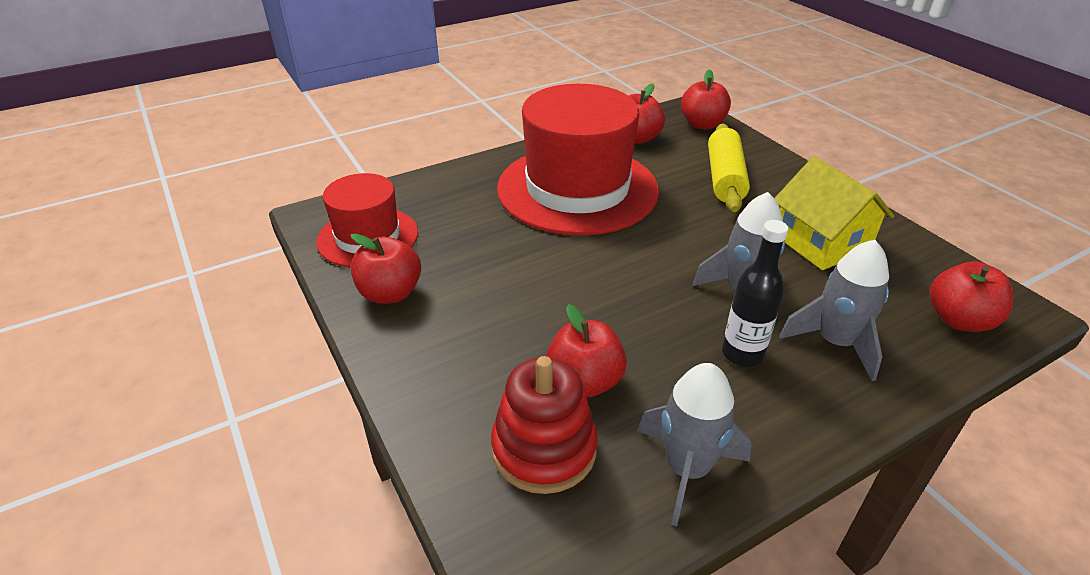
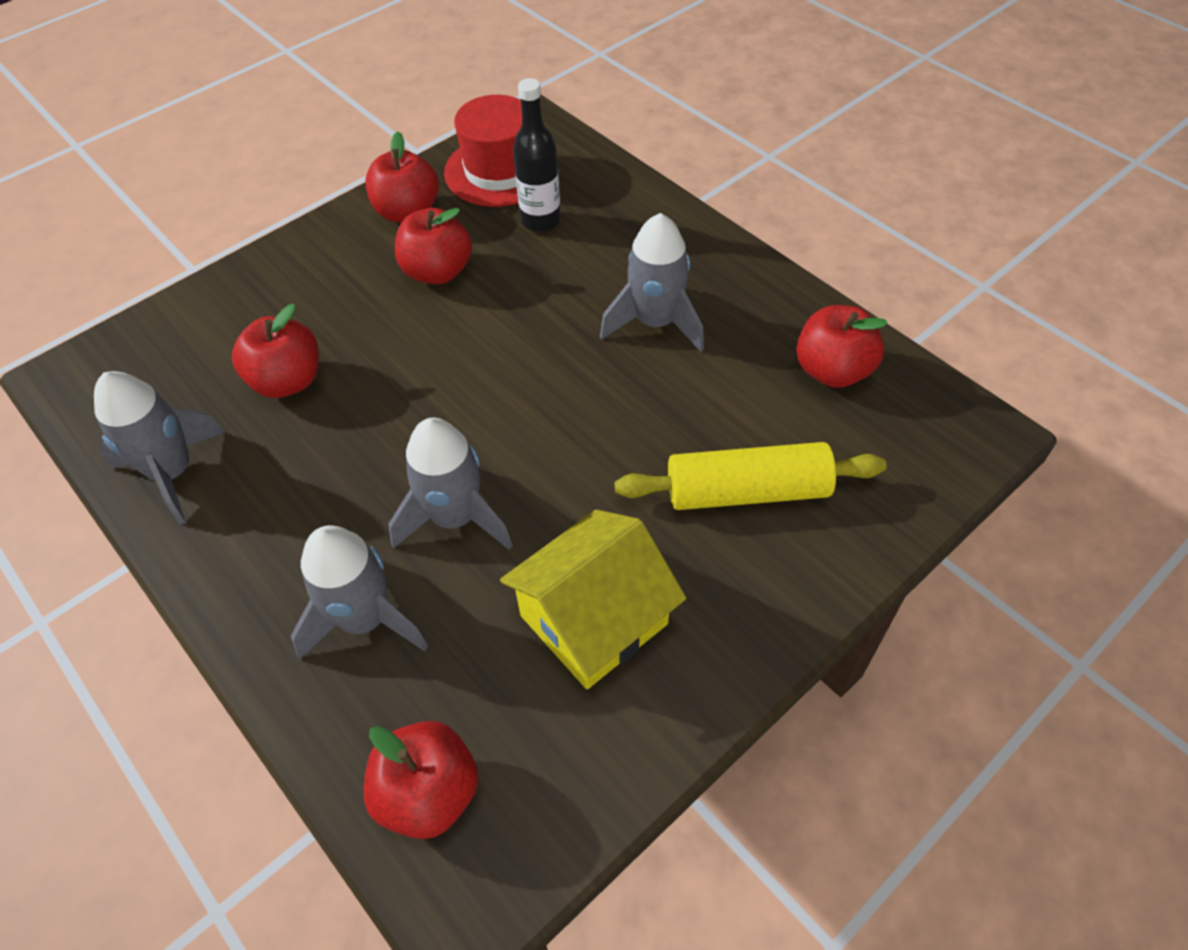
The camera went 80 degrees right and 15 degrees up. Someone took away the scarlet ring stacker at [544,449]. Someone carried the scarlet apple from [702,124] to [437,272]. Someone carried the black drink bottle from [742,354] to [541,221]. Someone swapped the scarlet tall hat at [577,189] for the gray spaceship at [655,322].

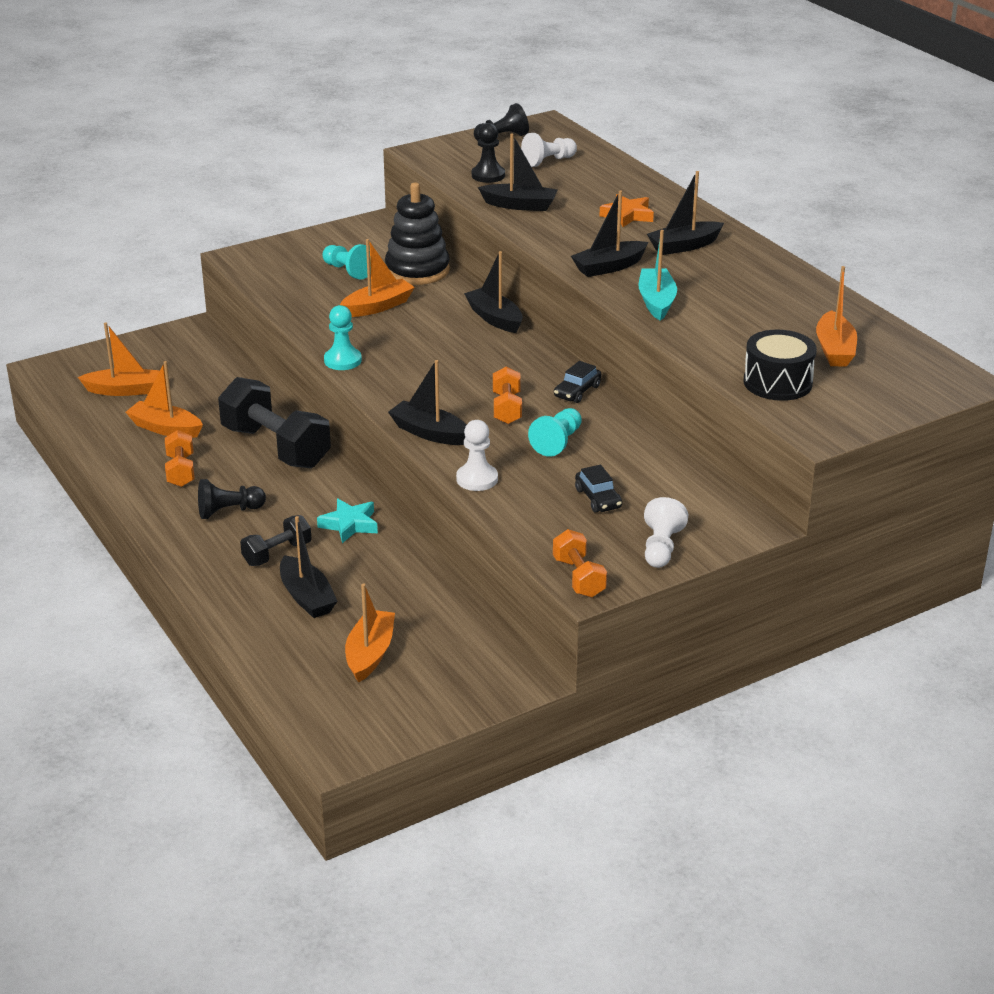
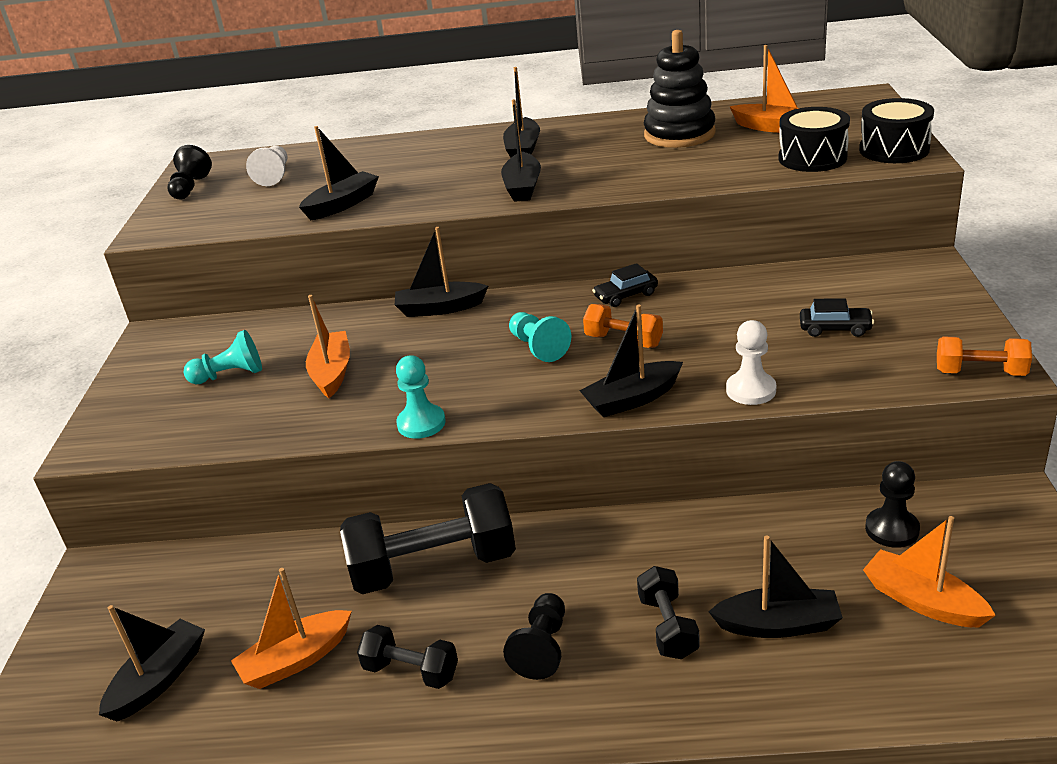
The camera went 55 degrees left and 0 degrees up. Someone took away the aqua star shape at [349,524]. Someone took away the orange-coloured star shape at [627,215]. Someone took away the aqua toy boat at [656,302]. Someone took away the white chess pawn at [661,548]. Someone put down the black snare drum at [894,149]. Someone carried the black ring stacker from [417,270] to [679,134]. Someone carried the black chess pawn from [488,175] to [892,529]. Someone carried the aqua chess pawn from [557,442] to [538,347]. Someone repainted the orange-coloured toy boat at [124,390], which became the black toy boat at [159,679]. Someone repainted the orange-coloured dumbbell at [180,471], which became the black dumbbell at [411,671]. Someone rotated the black toy car at [577,391] by 90 degrees clockwise.

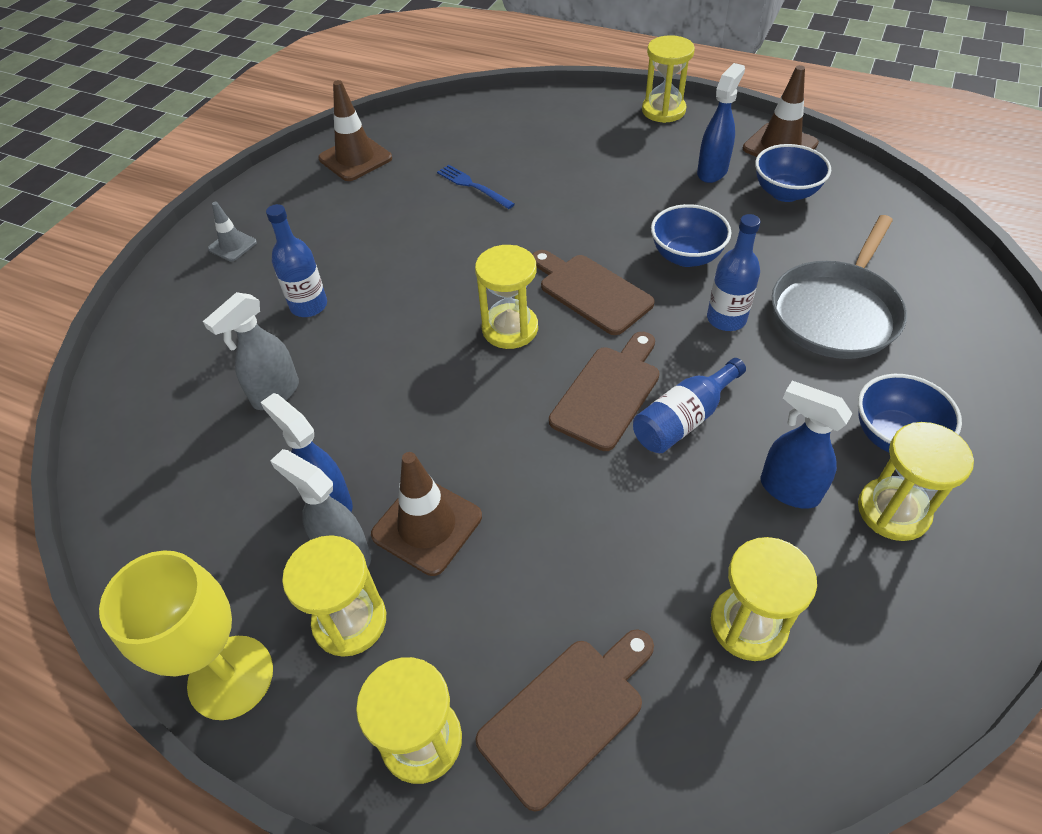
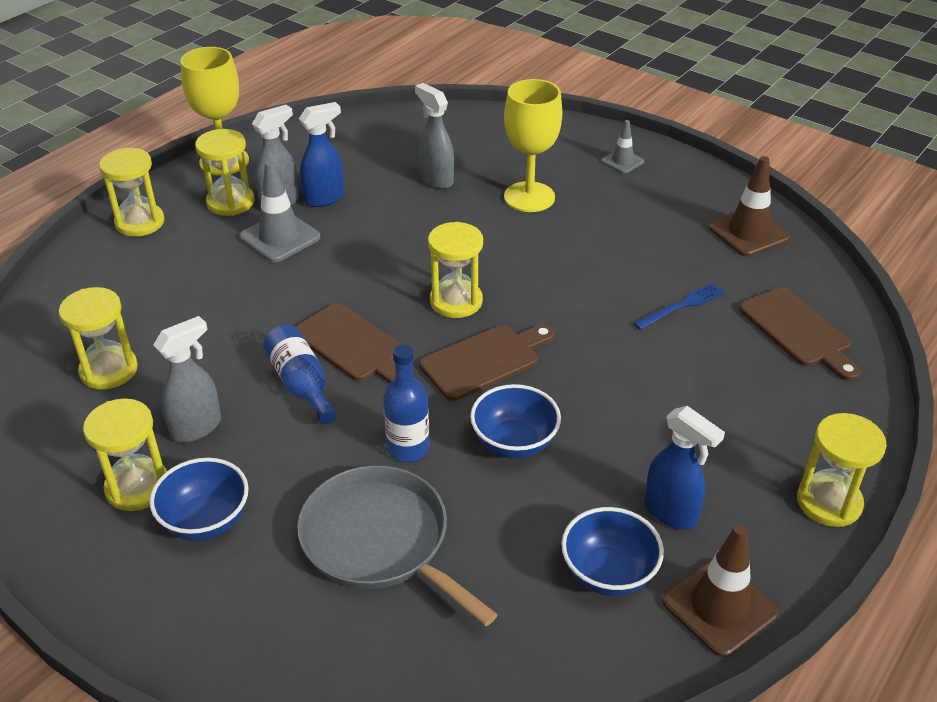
The camera went 100 degrees right and 10 degrees down. Someone carried the brown chopping board from [567,714] to [798,331]. Someone swapped the blue drink bottle at [309,305] for the yellow goblet at [529,197]. Someone repainted the brown traffic cone at [427,526], which became the gray traffic cone at [280,237]. Someone repainted the blue sprayer at [788,489], which became the gray sprayer at [197,427].

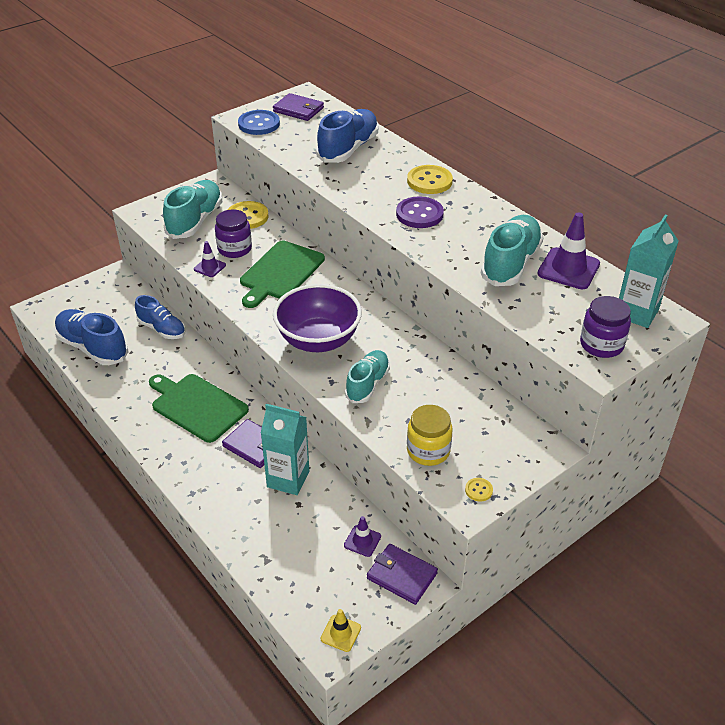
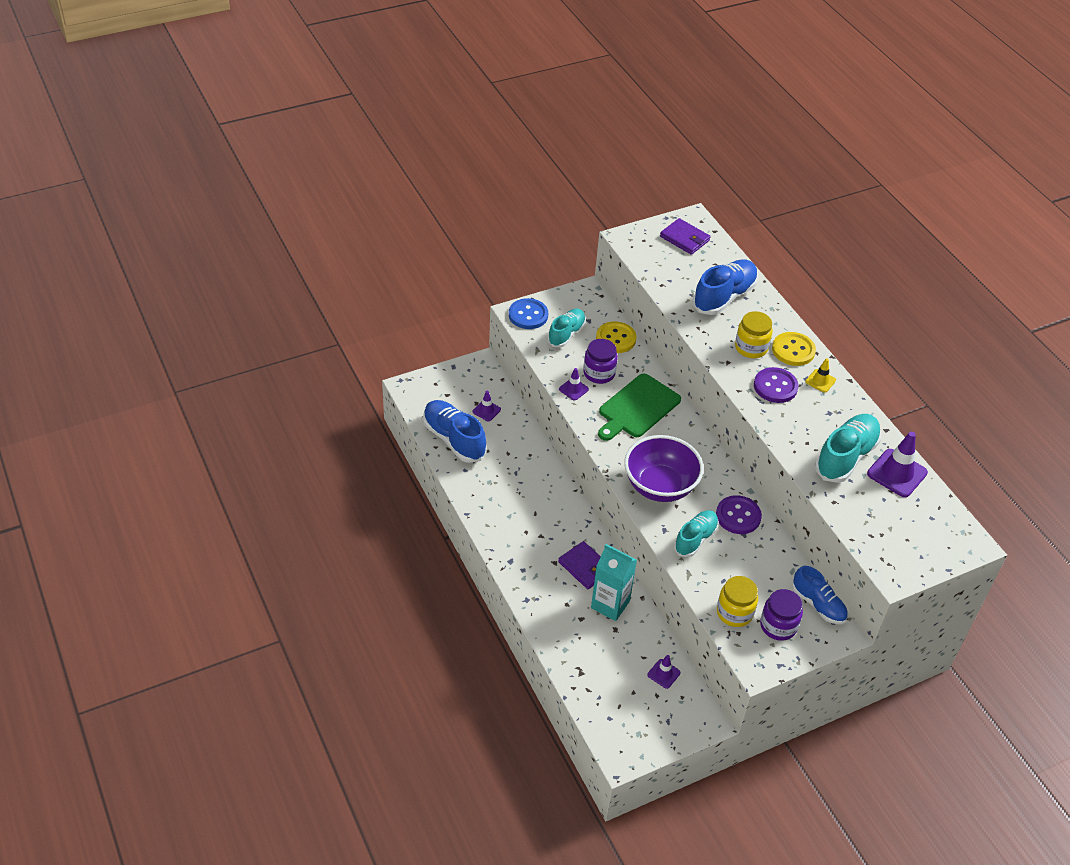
The camera went 10 degrees right and 5 degrees up. Someone took away the leaf-green chopping board at [197,406]. Someone took away the royal purple card wallet at [401,576]. Someone took away the yellow button at [478,490]. Someone took away the aqua juice carton at [636,313]. Someone put down the royal purple traffic cone at [486,410]. Someone put down the royal purple button at [738,516]. Someone put down the yellow preserve jar at [751,348]. Someone carried the blue sneaker from [162,329] to [818,604]. Someone carried the blue button from [259,124] to [528,315]. Someone carried the yellow traffic cone from [340,633] to [820,381]. Someone carried the royal purple preserve jar from [601,345] to [778,626]. Someone scaled the aqua sneaker at [195,221] by 0.66.

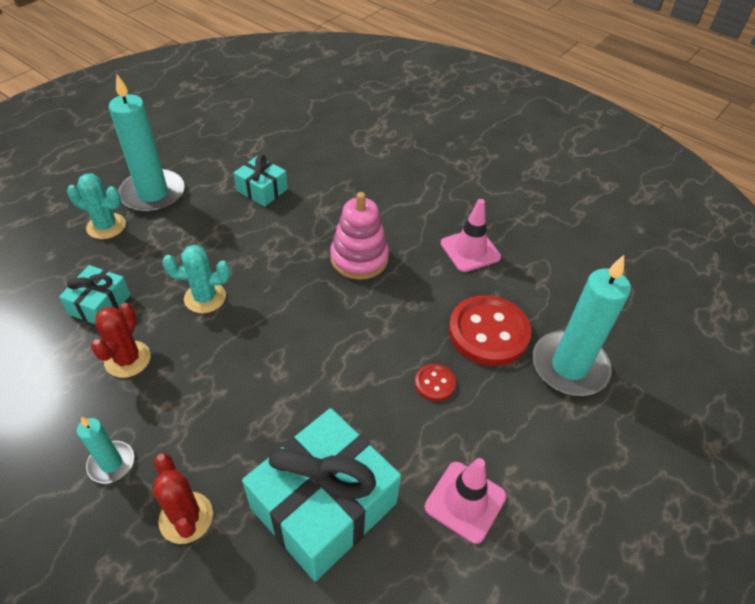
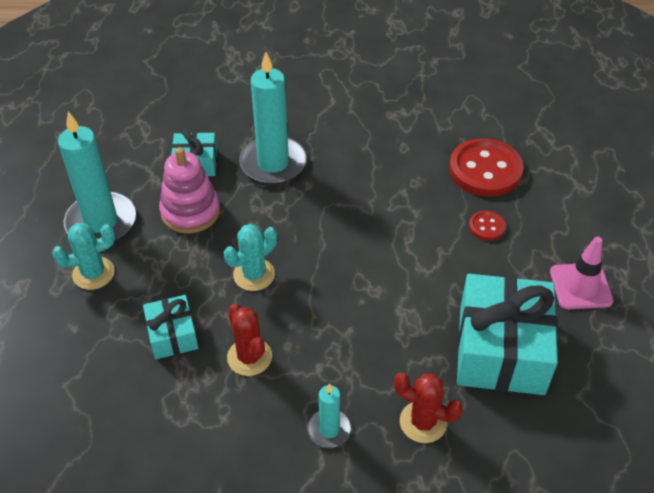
The camera went 35 degrees left and 0 degrees up. Someone took away the pink traffic cone at [470,250]. Someone carried the pink ring stacker from [359,258] to [190,211]. Someone carried the aqua candle from [569,366] to [273,163].

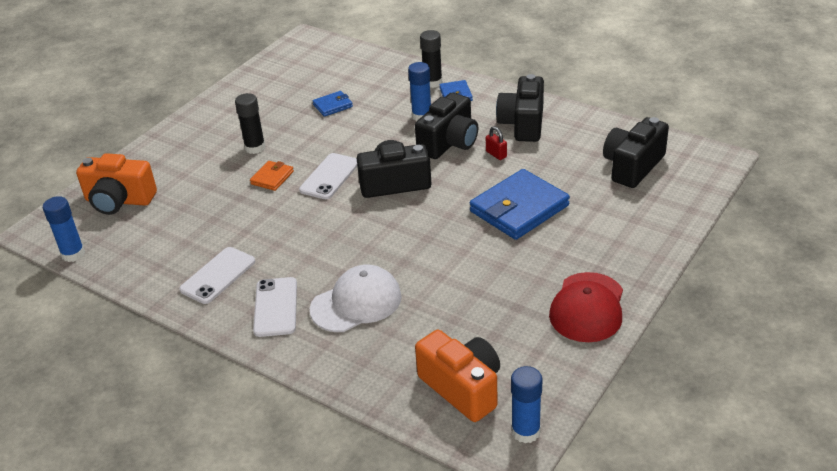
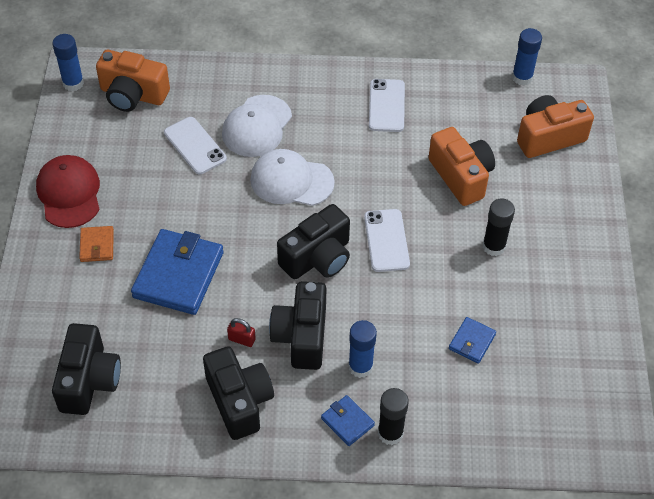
The camera went 145 degrees right and 15 degrees up. Someone put down the white baseball cap at [291,181]. Someone put down the orange-coloured camera at [461,176]. Someone carried the orange-coloured card wallet from [272,178] to [97,245]. Someone carried the white smartphone from [275,307] to [195,146].

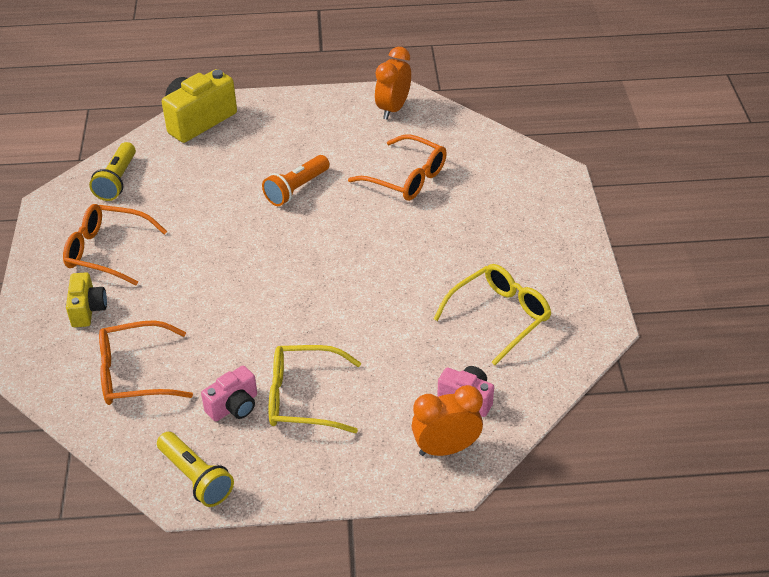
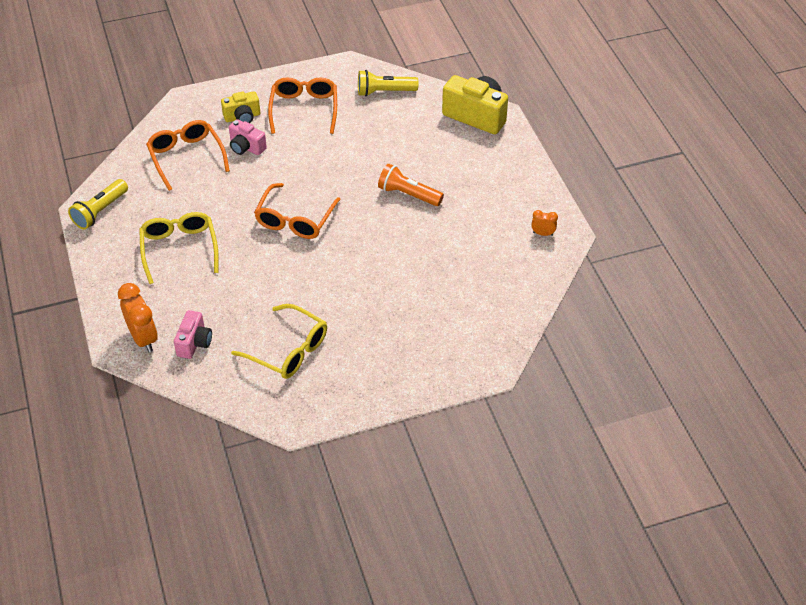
The camera went 75 degrees right and 5 degrees up. Someone carried the pink camera from [234,406] to [246,147]. Someone carried the orange-coloured spectacles from [407,178] to [294,220]. Someone scaled the orange-coloured bedside clock at [393,109] by 0.52.

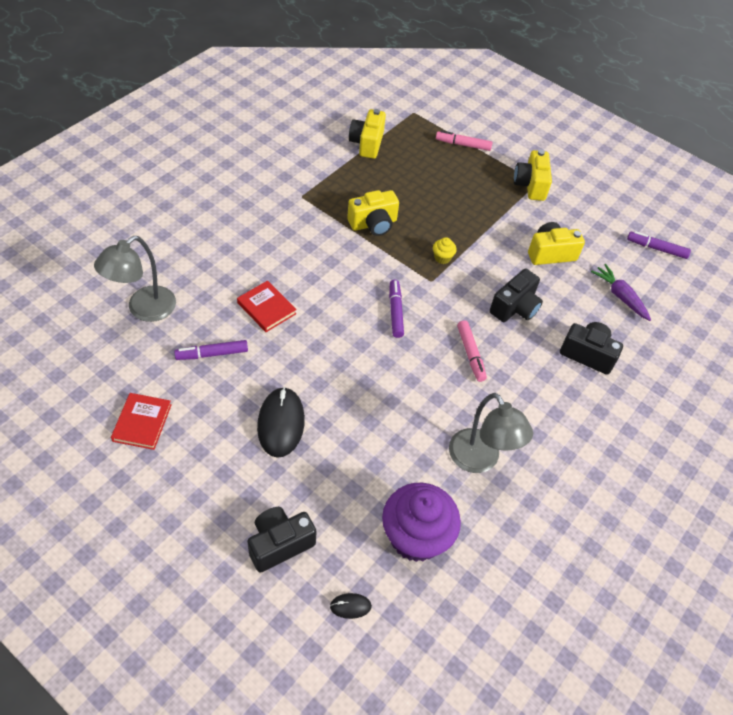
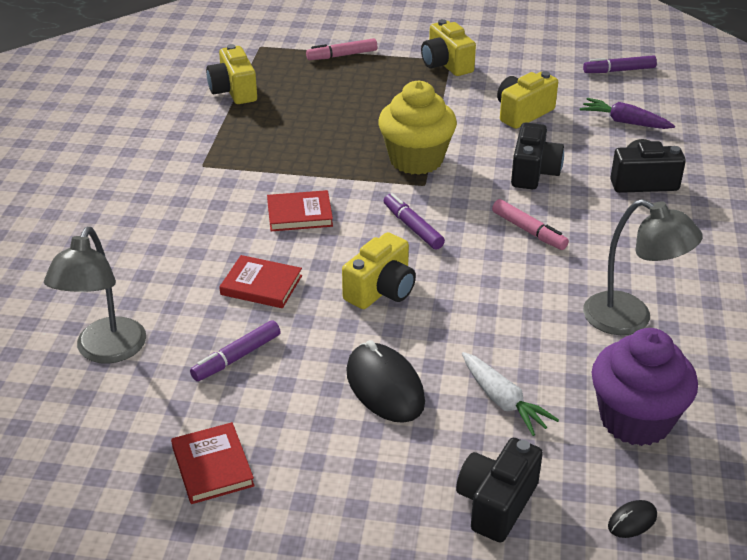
The camera went 25 degrees left and 15 degrees down. Someone put down the scarlet hardback at [299,214]. Someone put down the white carrot at [503,401]. Someone carried the yellow camera from [373,224] to [381,290]. Someone scaled the yellow fairy cake at [442,258] by 2.48.

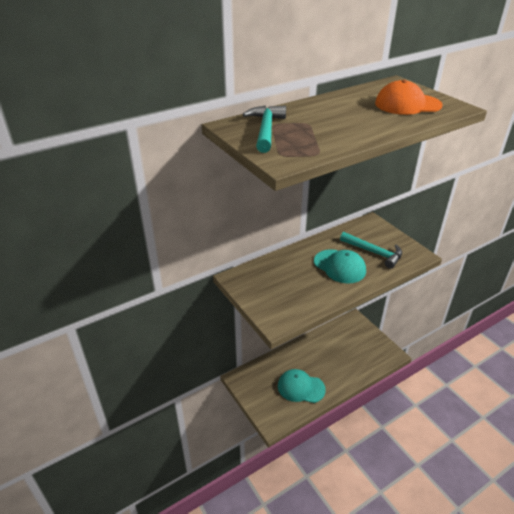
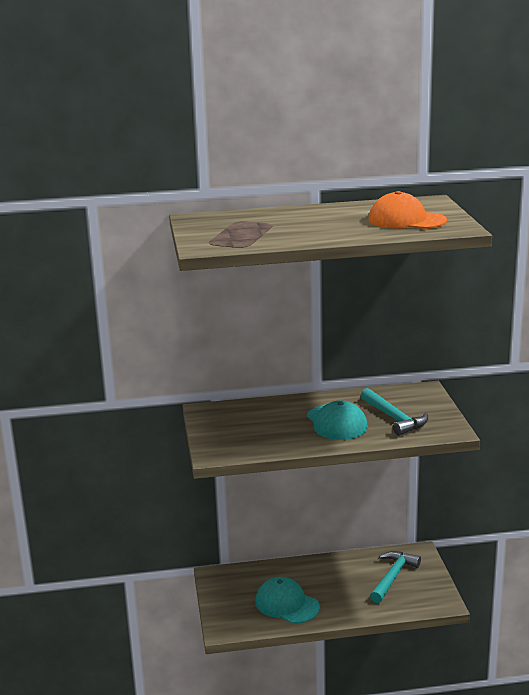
The camera went 25 degrees right and 15 degrees down. Someone carried the aqua claw hammer from [266,129] to [393,577].

